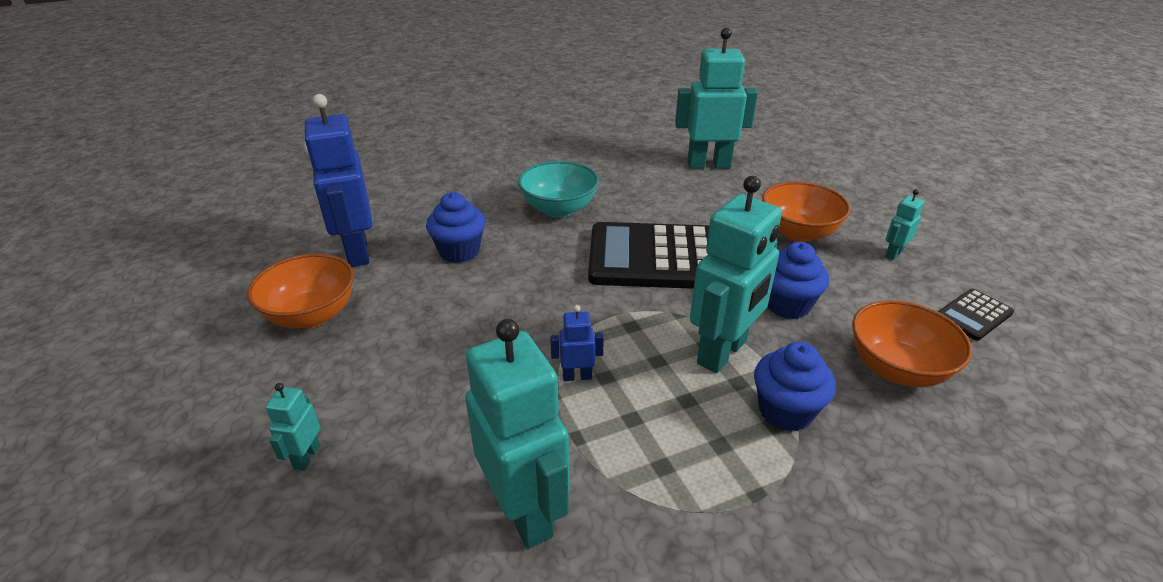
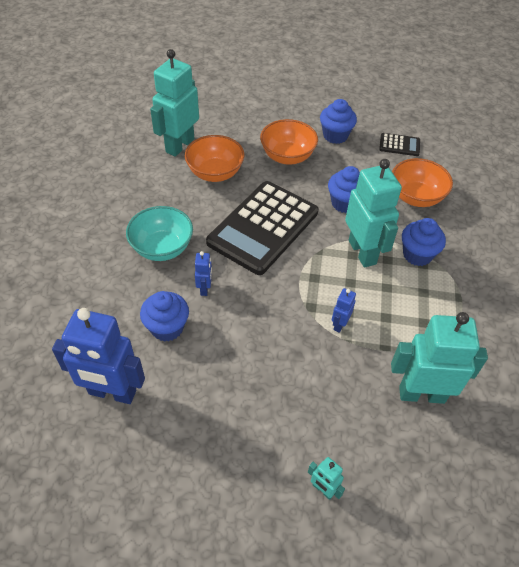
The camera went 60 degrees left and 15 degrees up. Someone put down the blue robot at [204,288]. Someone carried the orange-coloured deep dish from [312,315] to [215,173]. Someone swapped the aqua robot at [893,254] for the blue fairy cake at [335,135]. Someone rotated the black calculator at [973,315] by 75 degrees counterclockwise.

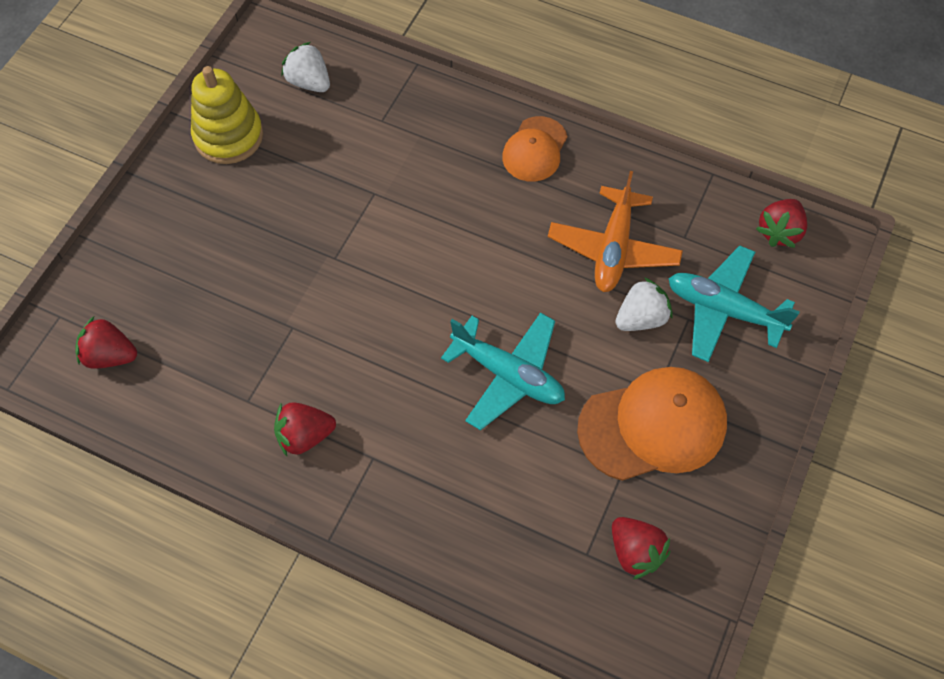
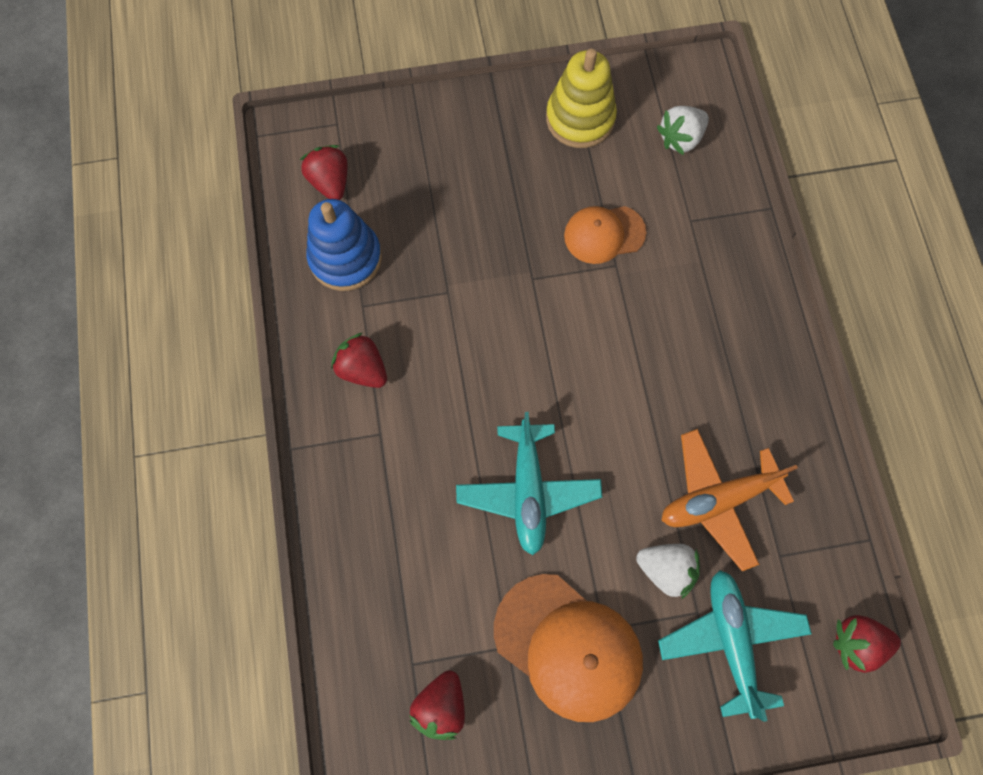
The camera went 55 degrees right and 10 degrees up. Someone put down the blue ring stacker at [345,258]. Someone carried the orange-coloured baseball cap from [535,149] to [604,234]. Someone rotated the white berry at [309,82] by 135 degrees counterclockwise.

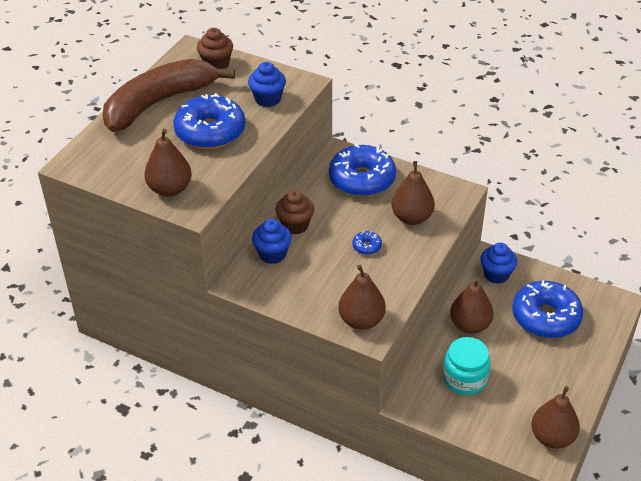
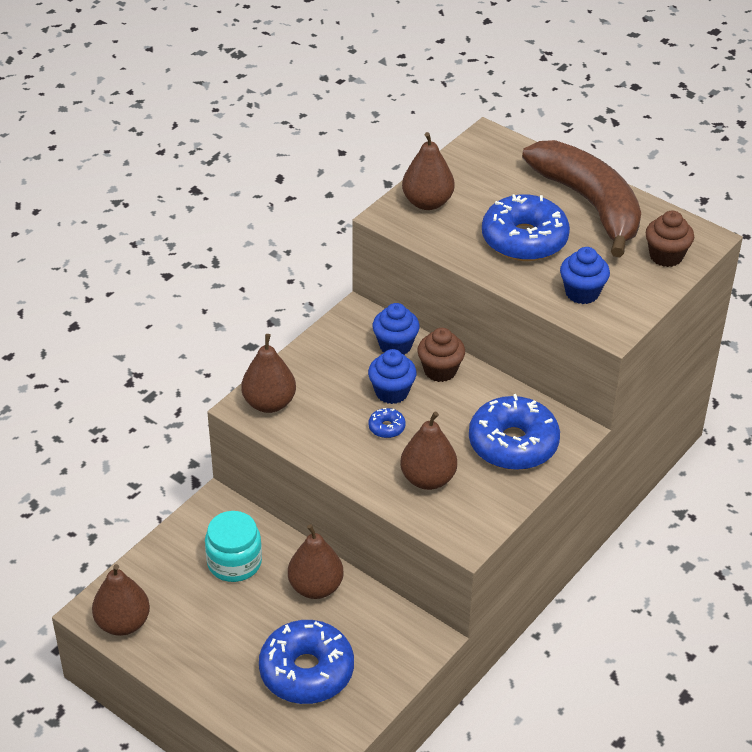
The camera went 100 degrees right and 0 degrees up. Someone carried the blue fairy cake from [496,274] to [391,392].

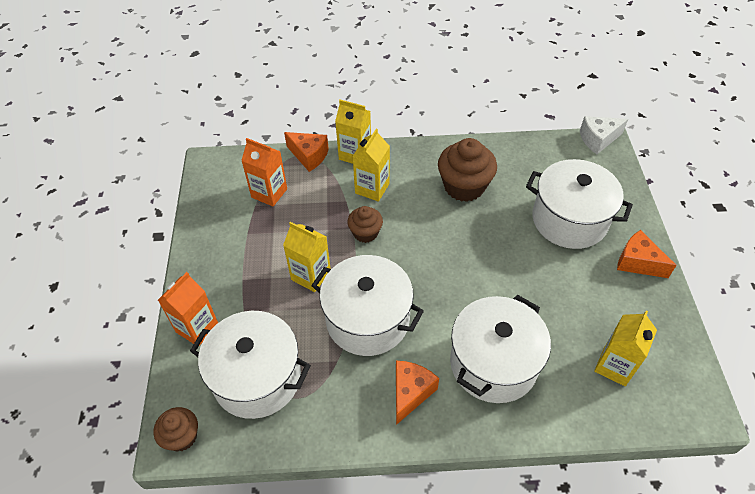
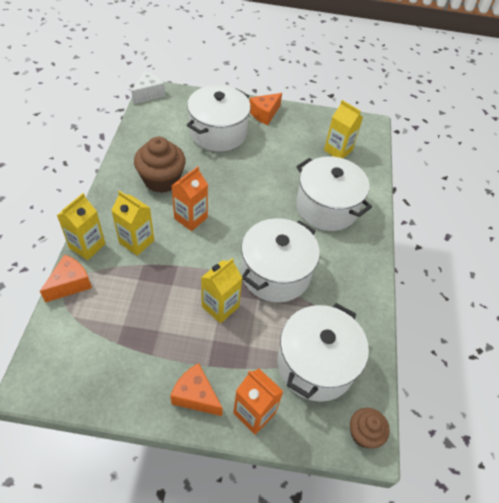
The camera went 85 degrees left and 0 degrees up. Someone took away the brown fairy cake at [365,233]. Someone carried the orange-coloured juice carton from [269,193] to [191,218]. Someone carried the orange-coloured cheese from [410,393] to [196,396]. Someone rotated the white cheese at [598,139] by 135 degrees counterclockwise.

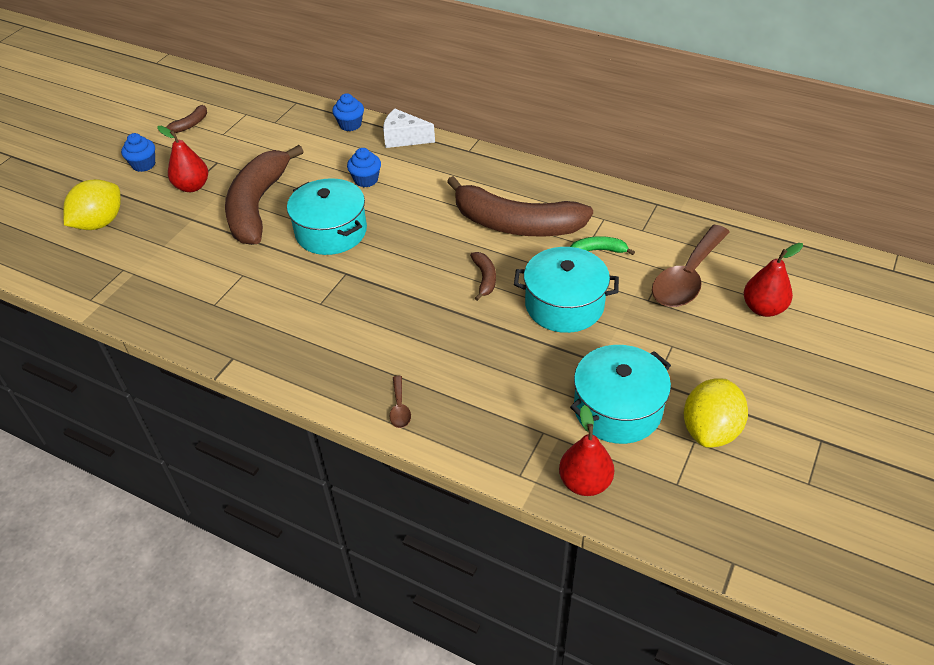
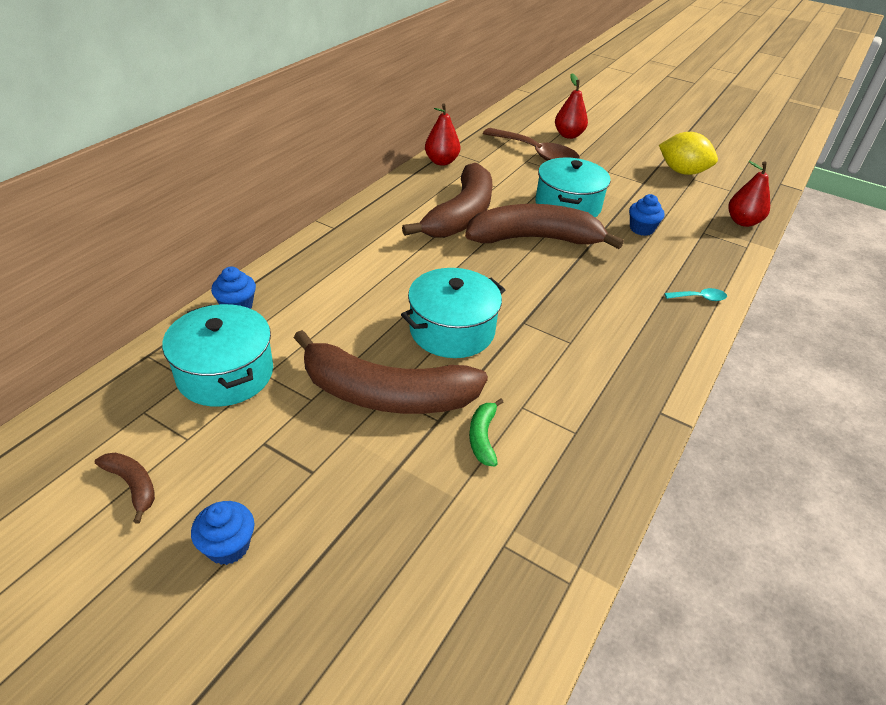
The camera went 90 degrees left and 5 degrees down. Someone took away the yellow lemon at [100,223]. Someone took away the white cheese at [404,138]. Someone carried the scarlet toy pear from [192,186] to [441,161]. Someone carried the blue fairy cake from [366,180] to [641,229]. Someone carried the leaf-green banana fruit from [598,250] to [483,437]. Someone carried the aqua pot from [617,409] to [225,373]. Someone repainted the brown spoon at [400,408], which became the aqua spoon at [699,298]. Someone scaled the brown banana fruit at [485,278] by 2.46.

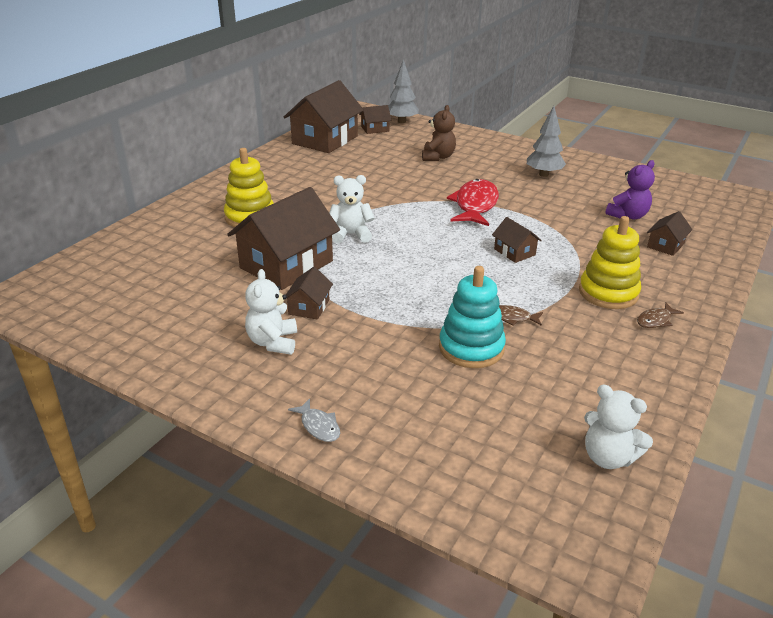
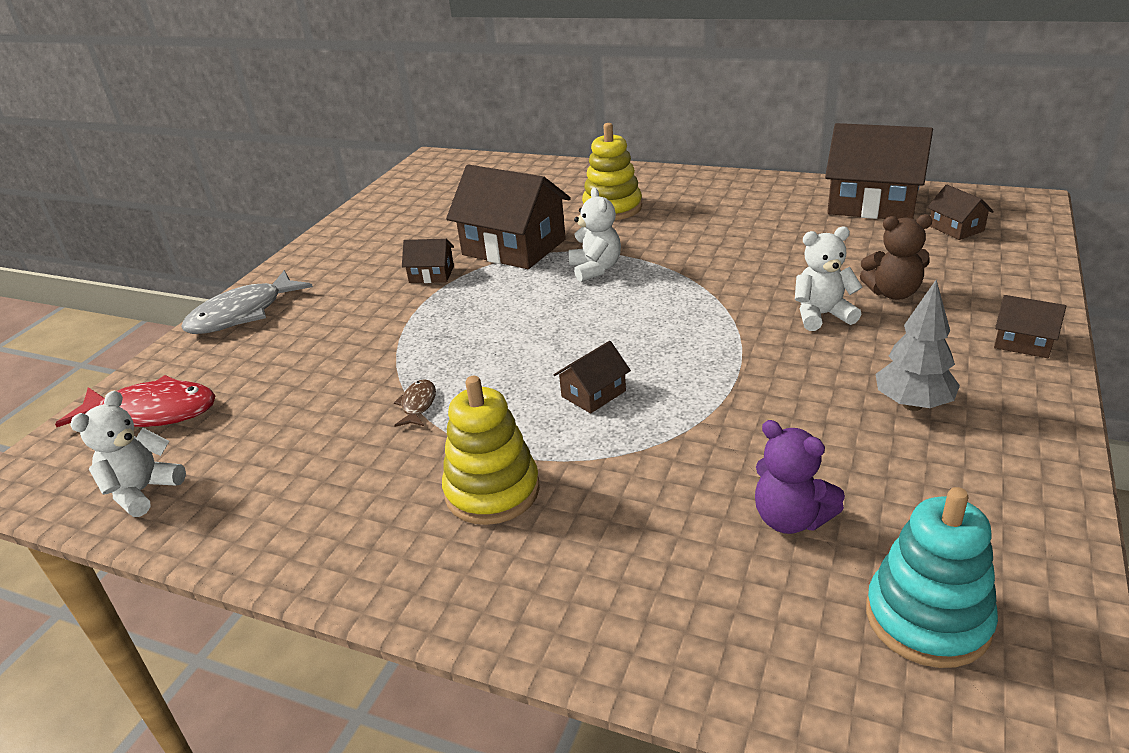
The camera went 85 degrees right and 0 degrees up. Someone took away the gray tree at [401,121]. Someone took away the brown fish figure at [655,320]. Someone carried the white teddy bear from [273,342] to [822,315]. Someone carried the aqua ring stacker from [471,348] to [927,619]. Someone carried the scarlet fish figure from [475,205] to [152,412]. Someone carried the brown toy house from [665,245] to [1023,342]. Someone scaled the gray fish figure at [319,426] by 2.13.

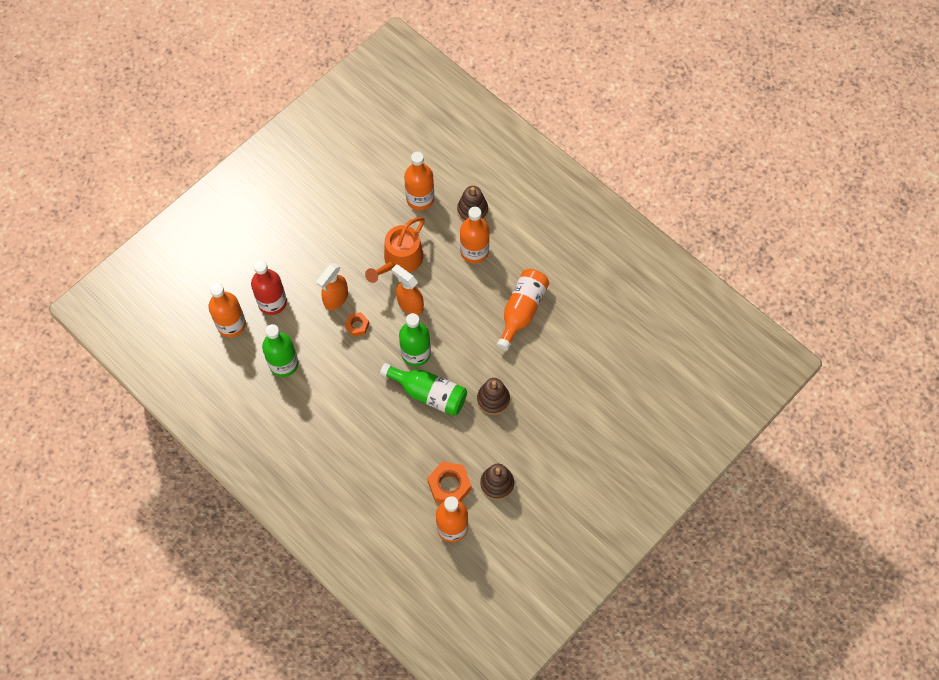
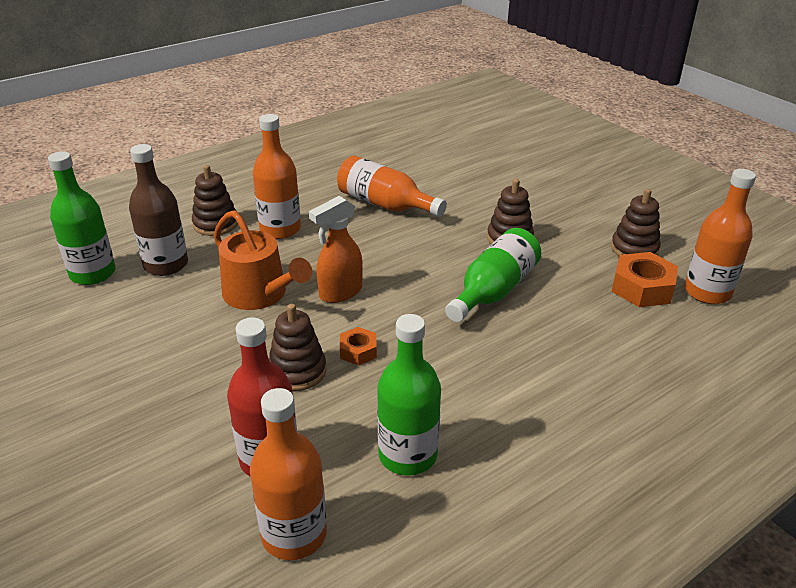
The camera went 80 degrees left and 30 degrees down. Someone carried the leaf-green drink bottle from [416,353] to [93,273]. Someone swapped the orange-coloured sprayer at [335,299] for the brown ring stacker at [297,371]. Someone repainted the orange-coloured drink bottle at [420,199], which became the brown drink bottle at [166,265].

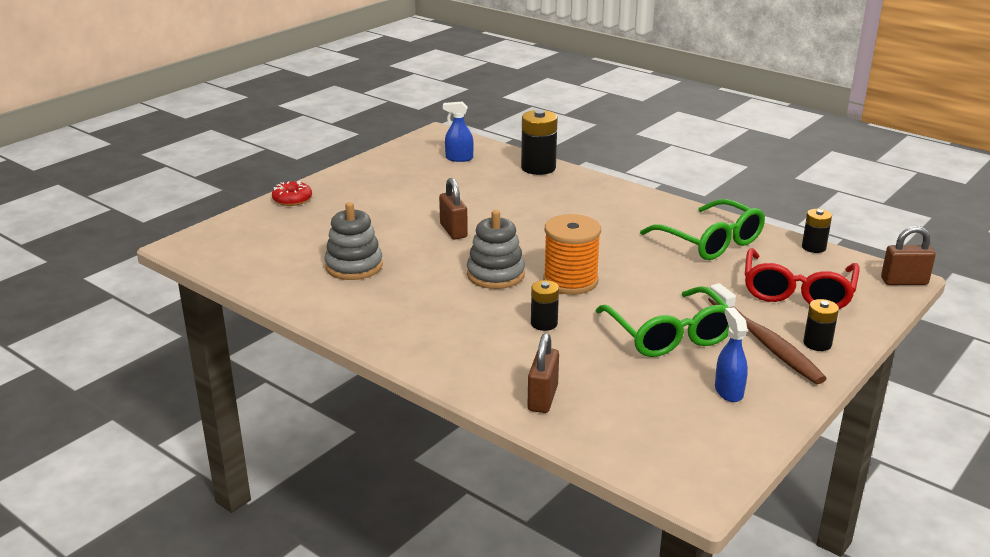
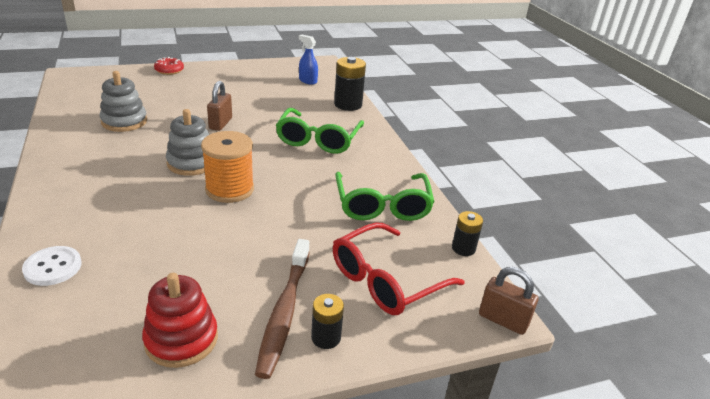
The camera went 30 degrees right and 5 degrees up. Someone took away the black power cell at [544,323]. Someone carried the leaf-green spectacles from [669,335] to [318,140]. Someone swapped the brown padlock at [542,398] for the white button at [53,267]. Someone swapped the blue sprayer at [728,391] for the scarlet ring stacker at [181,339].

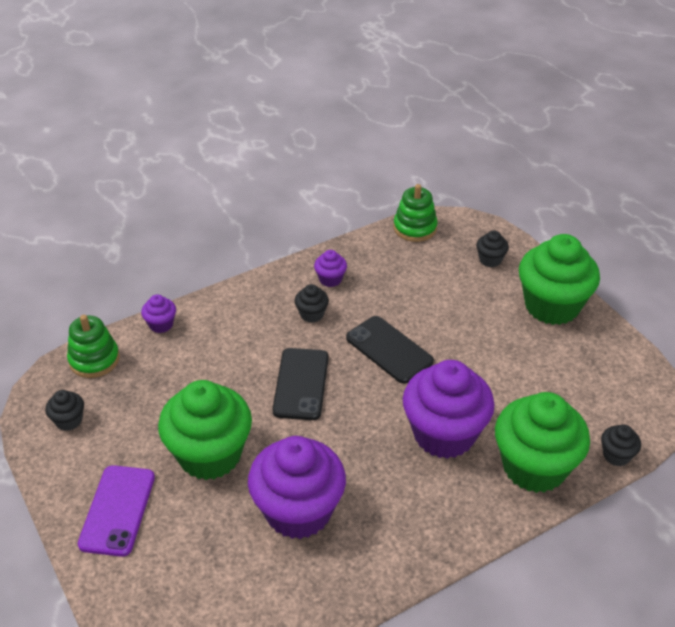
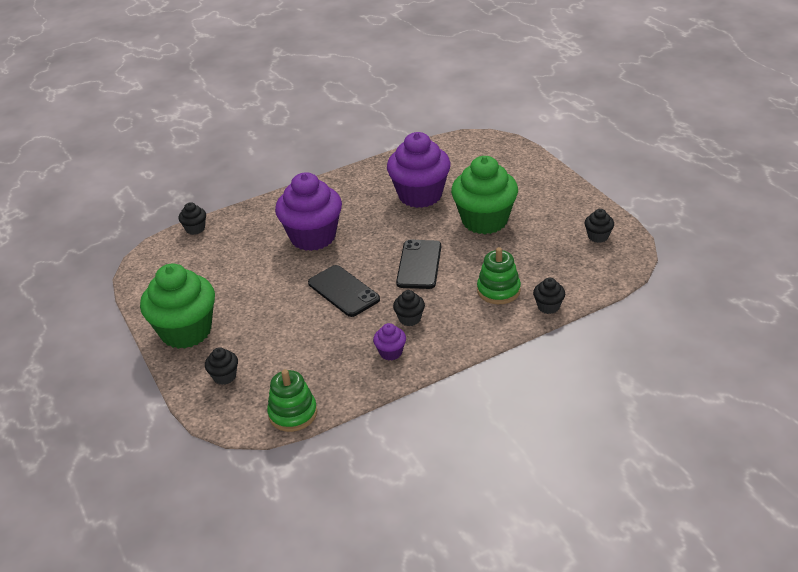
The camera went 175 degrees left and 5 degrees down. Someone took away the royal purple smartphone at [118,510]. Someone took away the leaf-green fairy cake at [534,467]. Someone carried the leaf-green ring stacker from [94,359] to [498,290]. Someone repainted the royal purple fairy cake at [161,324], which became the black fairy cake at [548,306].

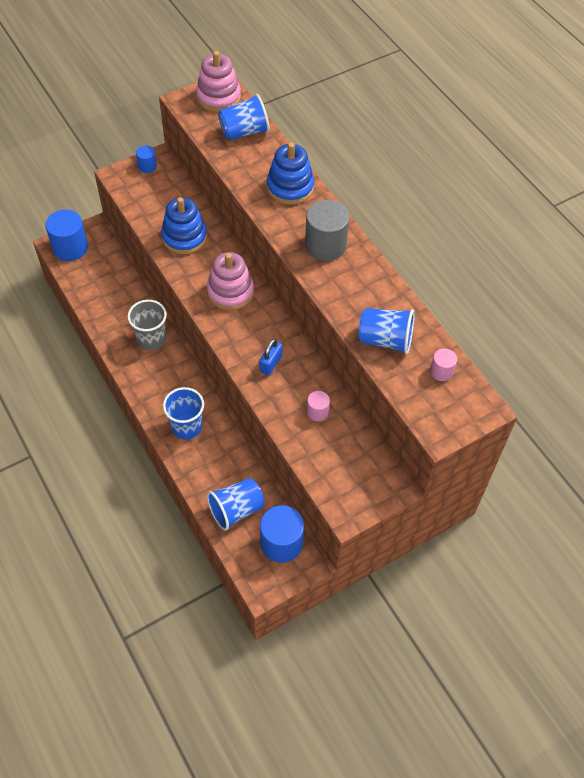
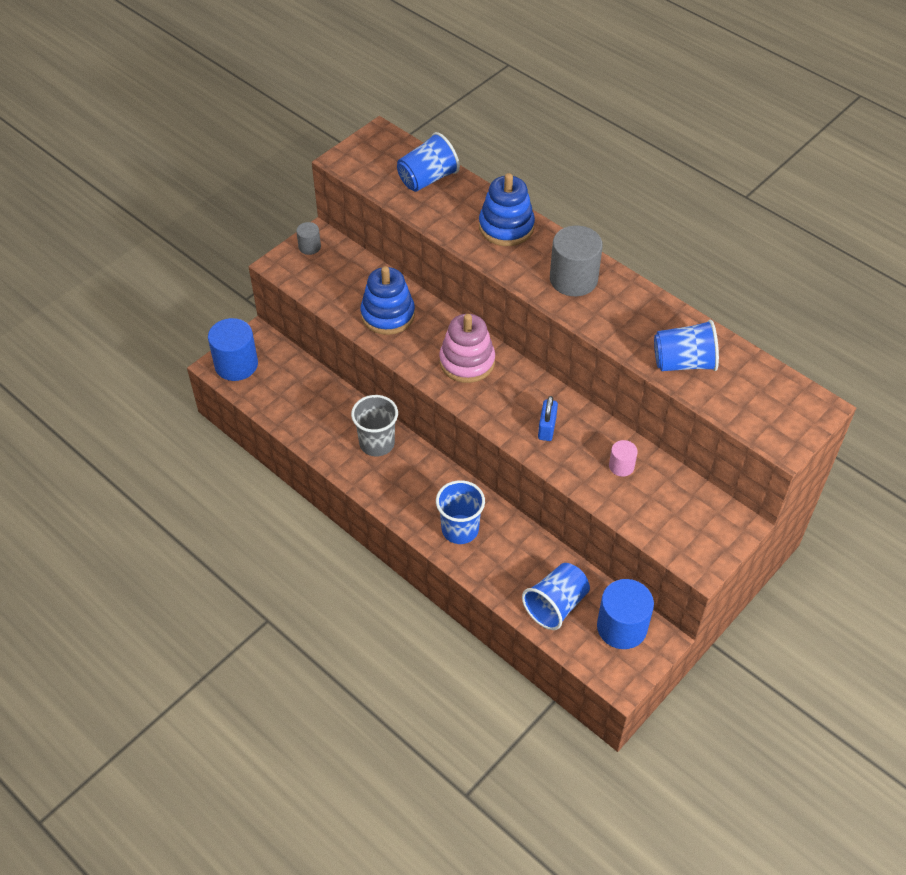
The camera went 15 degrees left and 5 degrees down. Someone took away the pink ring stacker at [218,97]. Someone took away the pink cylinder at [441,371]. Someone repainted the blue cylinder at [147,166], which became the gray cylinder at [309,247].

